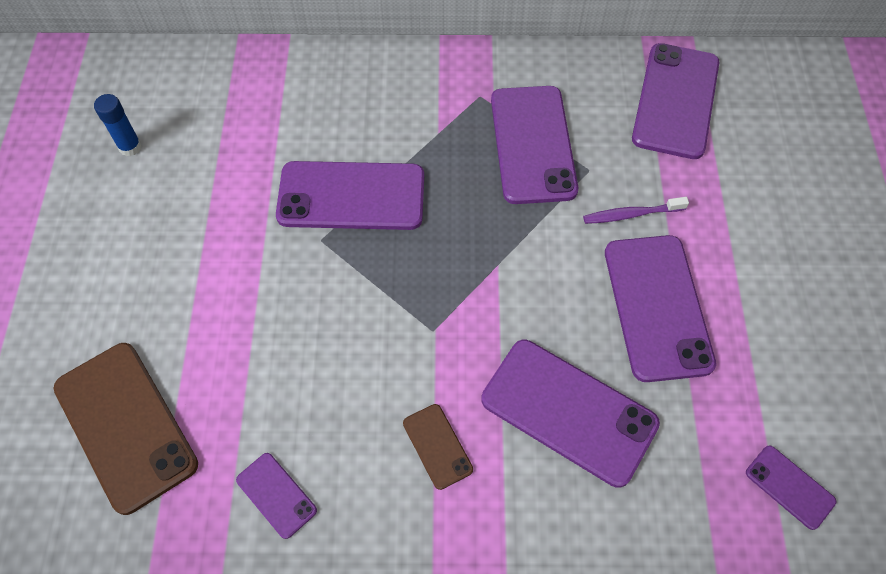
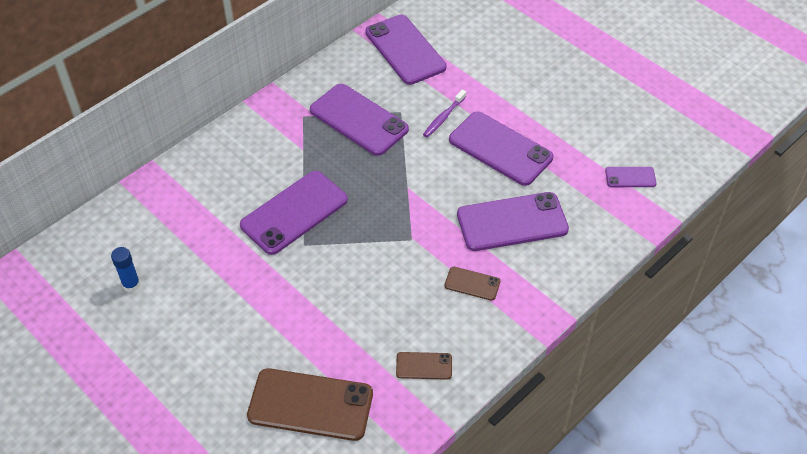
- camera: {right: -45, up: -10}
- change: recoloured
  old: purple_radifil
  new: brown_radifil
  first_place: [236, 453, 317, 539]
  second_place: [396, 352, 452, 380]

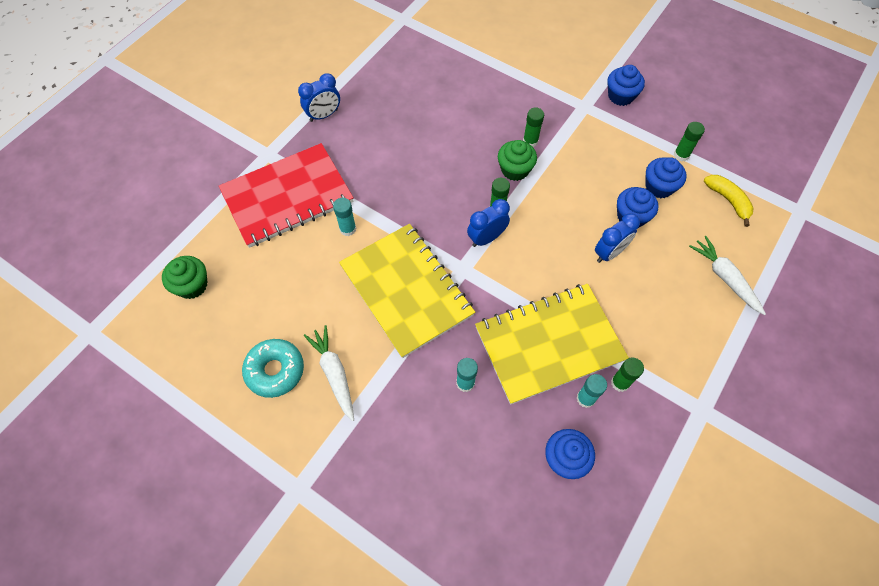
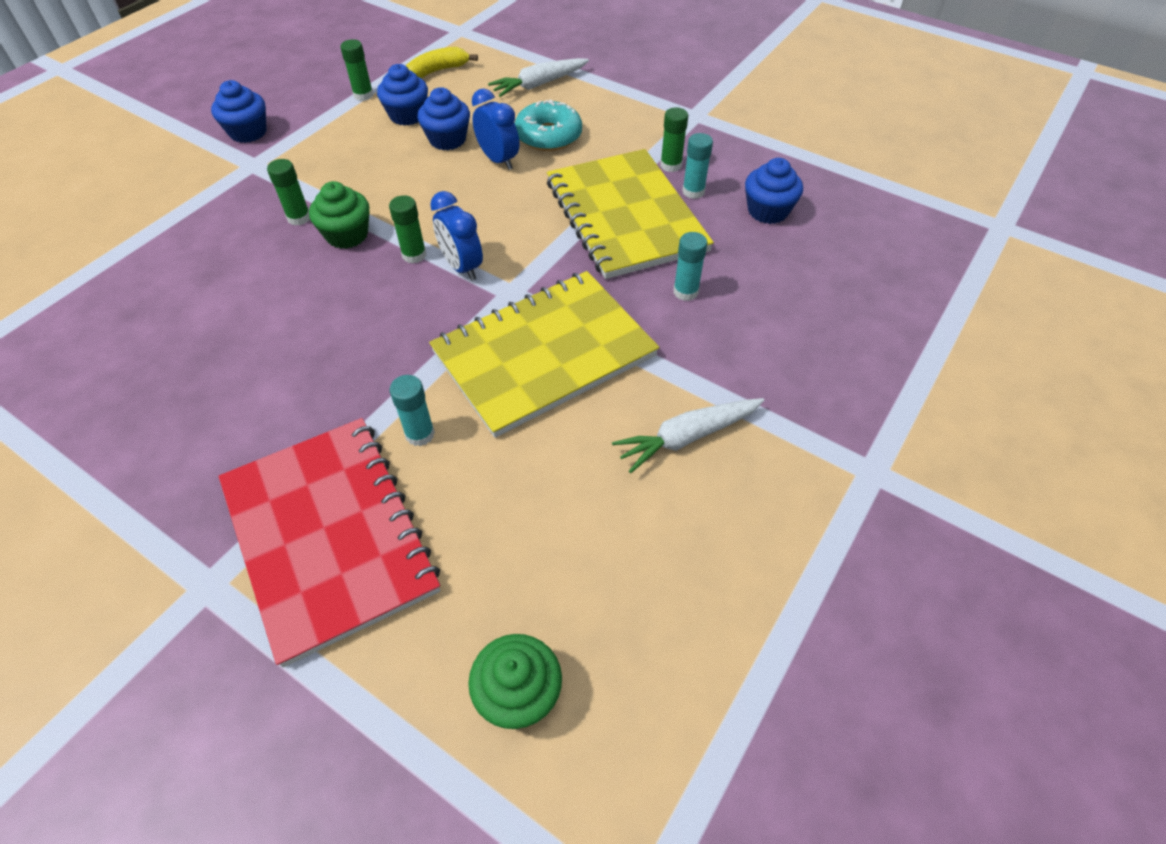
- camera: {right: -90, up: -10}
- change: moved
  old: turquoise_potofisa
  first_place: [242, 339, 304, 398]
  second_place: [515, 99, 582, 151]
- change: removed
  old: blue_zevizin
  first_place: [298, 73, 340, 122]

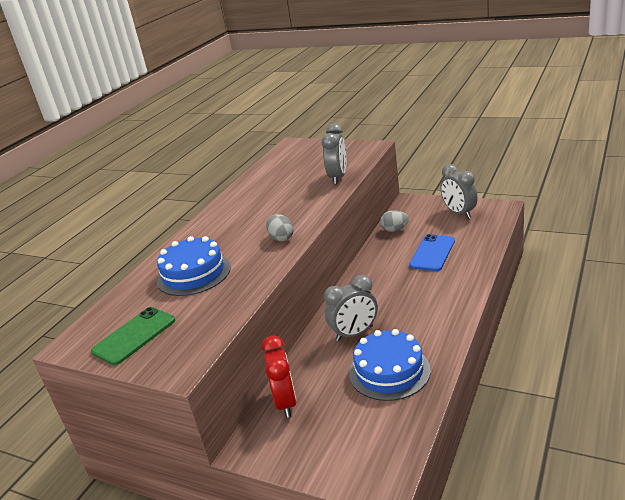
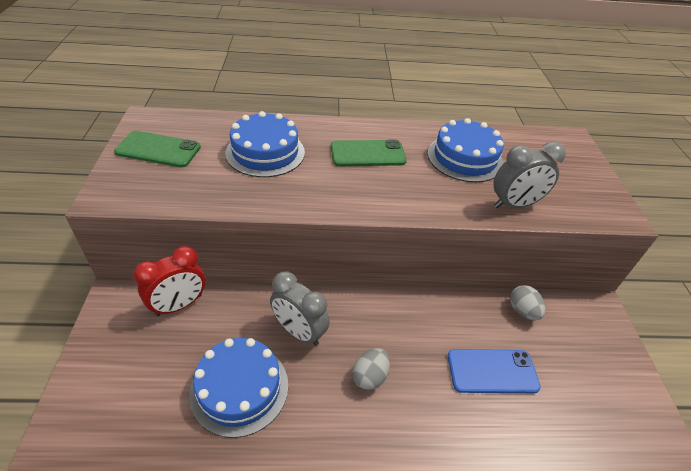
- camera: {right: 55, up: 15}
- change: moved
  old: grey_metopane
  first_place: [266, 214, 294, 242]
  second_place: [352, 348, 390, 391]
- change: removed
  old: grey_zevizin
  first_place: [441, 164, 478, 219]
- change: added
  new: green_radifil
  second_place: [331, 140, 407, 166]
- change: added
  new: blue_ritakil
  second_place: [427, 118, 504, 182]

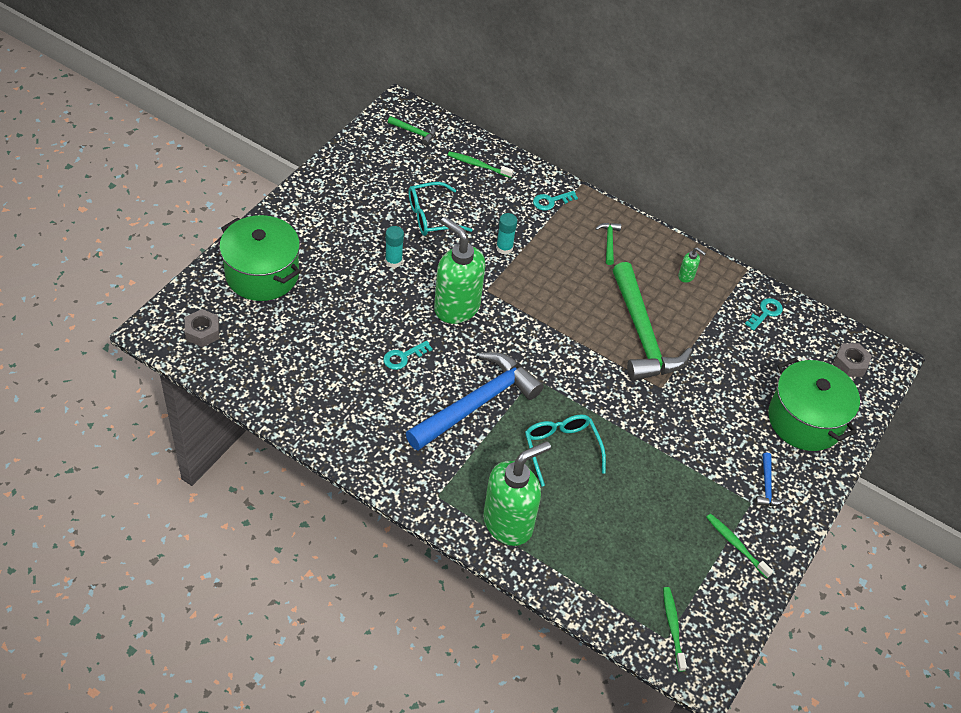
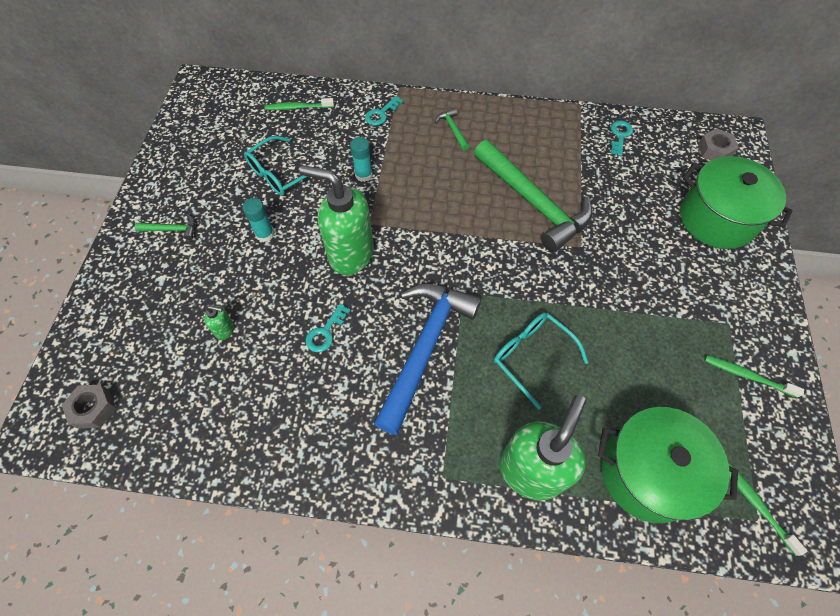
- camera: {right: -20, up: 10}
- change: moved
  old: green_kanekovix
  first_place: [219, 215, 300, 301]
  second_place: [598, 407, 738, 523]
- change: moved
  old: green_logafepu
  first_place: [388, 116, 435, 145]
  second_place: [135, 214, 195, 240]
- change: moved
  old: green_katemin
  first_place: [678, 247, 706, 283]
  second_place: [204, 305, 234, 340]
- change: removed
  old: blue_logafepu
  first_place: [755, 452, 786, 506]

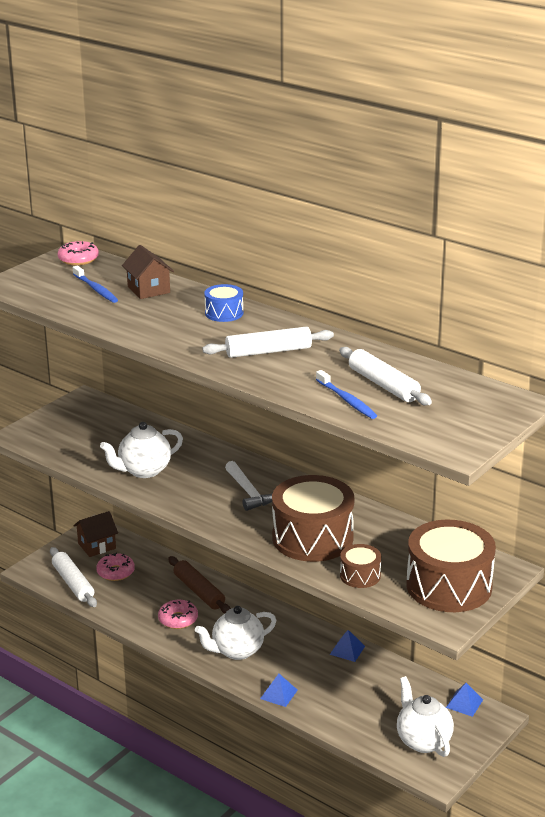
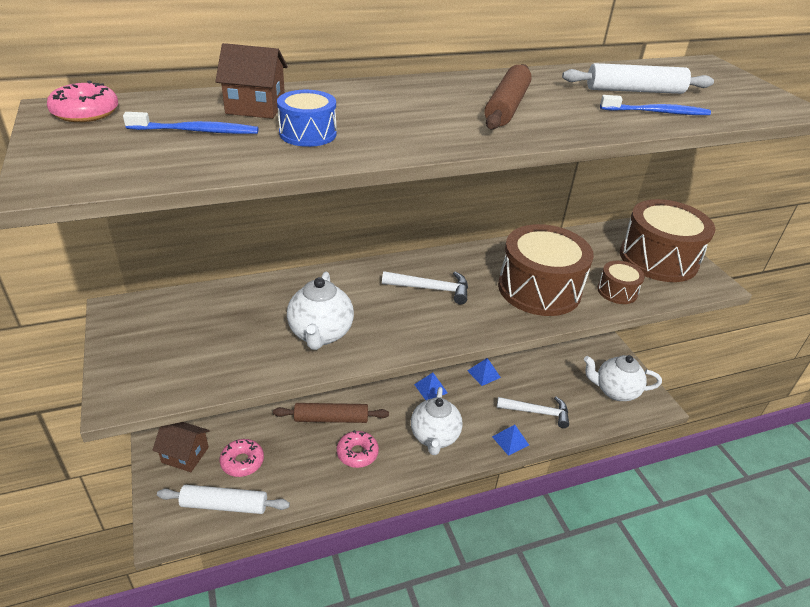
- camera: {right: -60, up: 10}
- change: turned
  old: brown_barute
  first_place: [73, 511, 118, 557]
  second_place: [152, 422, 210, 472]
  degrees: -75
- change: recoloured
  old: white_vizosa
  new: brown_vizosa
  first_place: [202, 327, 334, 358]
  second_place: [484, 64, 532, 130]
- change: moved
  old: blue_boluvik
  first_place: [204, 284, 244, 322]
  second_place: [277, 90, 337, 147]
- change: moved
  old: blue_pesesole
  first_place: [446, 683, 483, 717]
  second_place: [414, 373, 448, 400]
- change: added
  new: white_logafepu
  second_place: [497, 397, 569, 428]

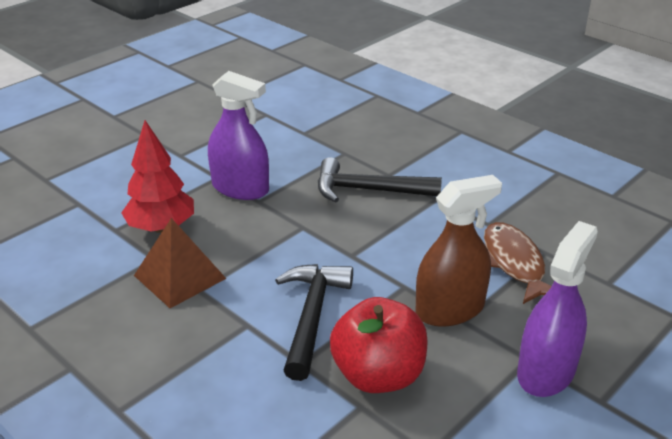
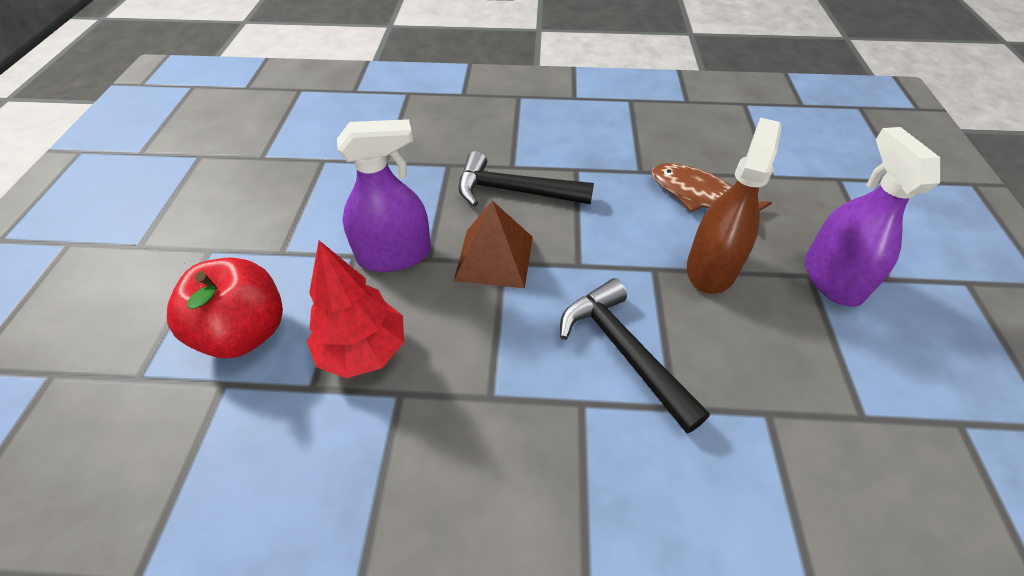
- camera: {right: -40, up: 15}
- change: moved
  old: brown_pesesole
  first_place: [134, 218, 226, 308]
  second_place: [454, 201, 533, 288]
- change: turned
  old: black_logafepu
  first_place: [318, 157, 442, 203]
  second_place: [458, 151, 594, 207]
  degrees: 45
- change: moved
  old: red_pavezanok
  first_place: [330, 297, 428, 393]
  second_place: [167, 257, 283, 358]

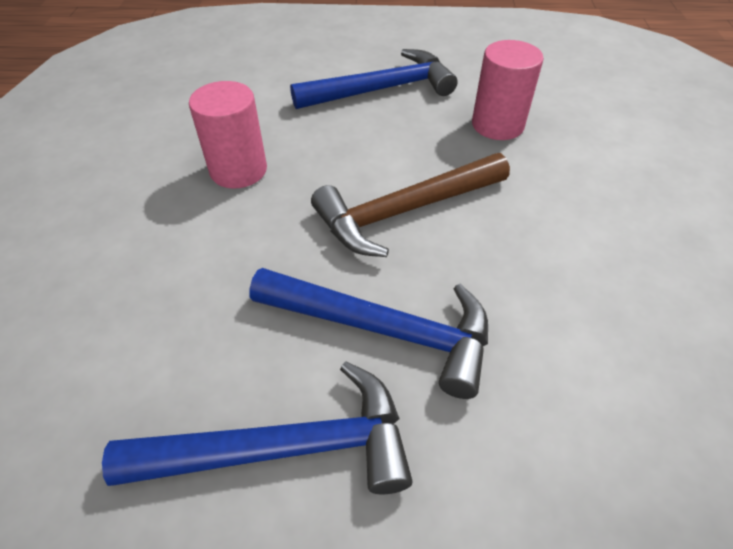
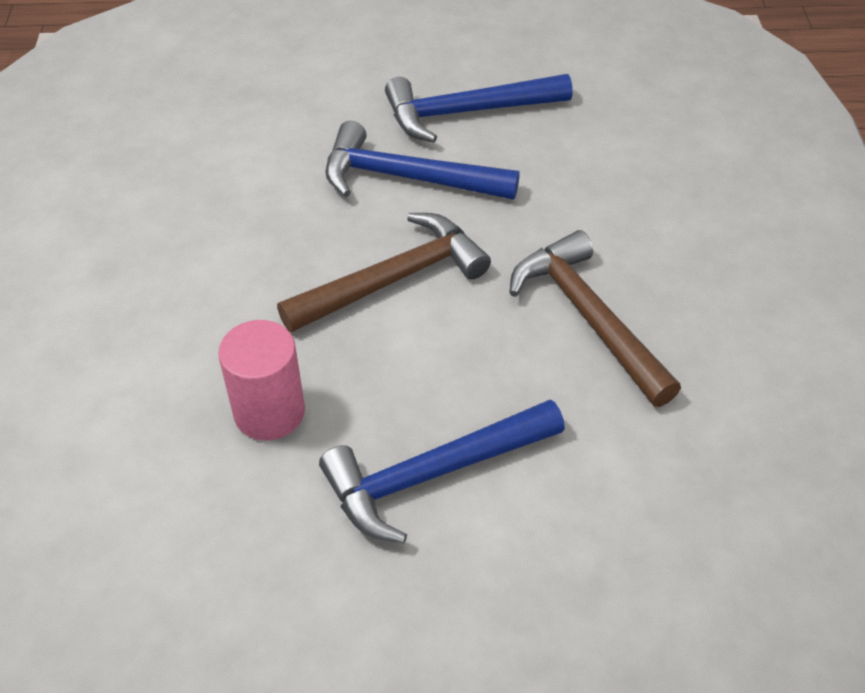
- camera: {right: 175, up: 0}
- change: replaced
  old: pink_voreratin
  new: brown_logafepu
  first_place: [189, 81, 267, 189]
  second_place: [509, 230, 681, 407]

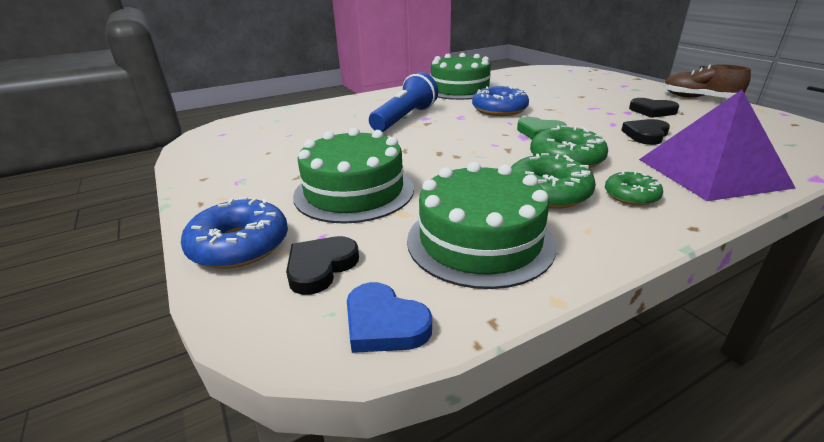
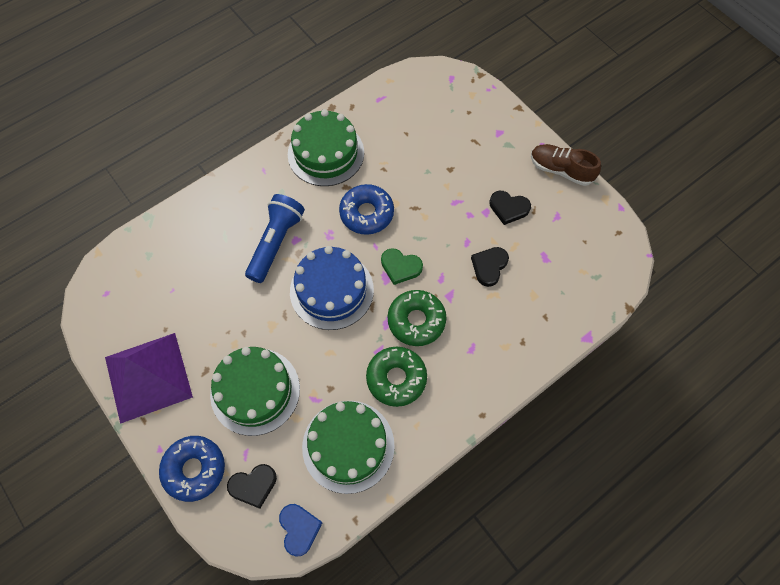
- camera: {right: -10, up: 35}
- change: turned
  old: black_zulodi
  first_place: [286, 236, 359, 295]
  second_place: [227, 464, 277, 509]
  degrees: -135
- change: turned
  old: blue_zulodi
  first_place: [347, 282, 432, 353]
  second_place: [279, 504, 323, 557]
  degrees: -135
- change: removed
  old: green_potofisa
  first_place: [605, 171, 663, 205]
- change: moved
  old: purple_pesesole
  first_place: [639, 90, 795, 201]
  second_place: [105, 333, 193, 424]
- change: added
  new: blue_ritakil
  second_place: [290, 246, 374, 330]

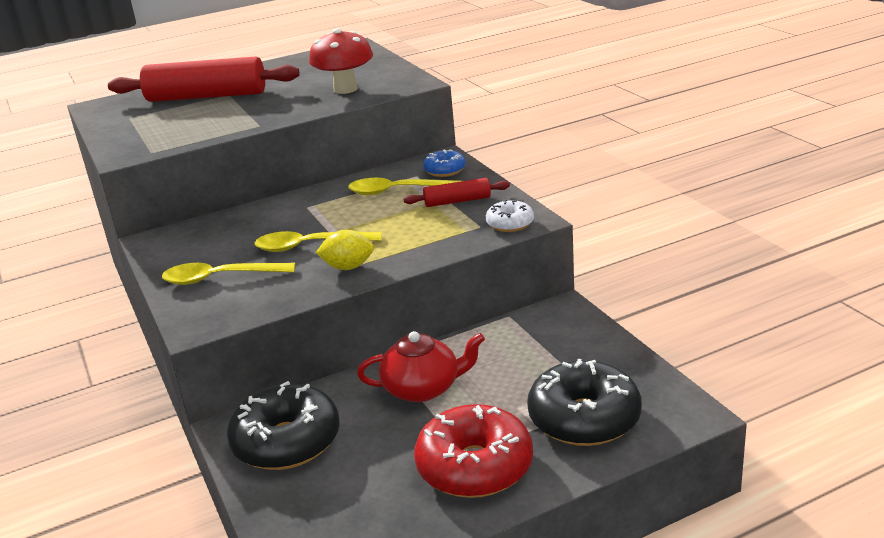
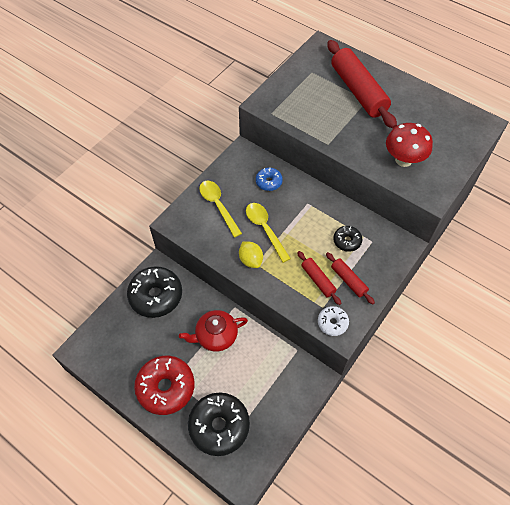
- camera: {right: 60, up: 30}
- change: replaced
  old: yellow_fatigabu
  new: black_potofisa
  first_place: [348, 178, 461, 195]
  second_place: [333, 226, 363, 252]
- change: turned
  old: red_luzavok
  first_place: [357, 331, 485, 402]
  second_place: [179, 310, 248, 352]
  degrees: 105
- change: moved
  old: blue_potofisa
  first_place: [423, 149, 466, 177]
  second_place: [256, 168, 283, 191]
- change: added
  new: red_vizosa
  second_place: [297, 251, 341, 305]

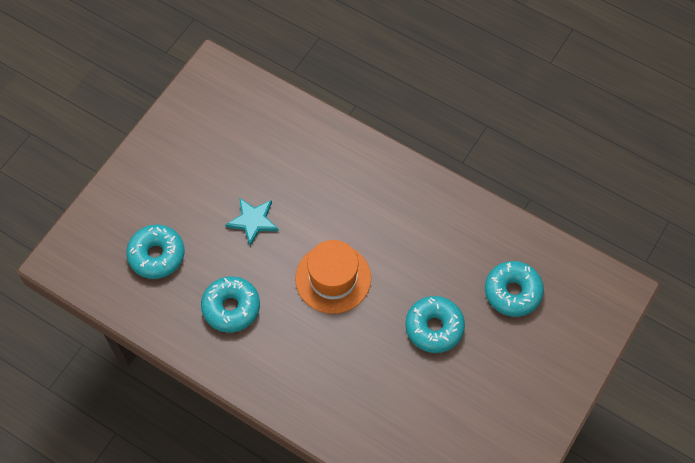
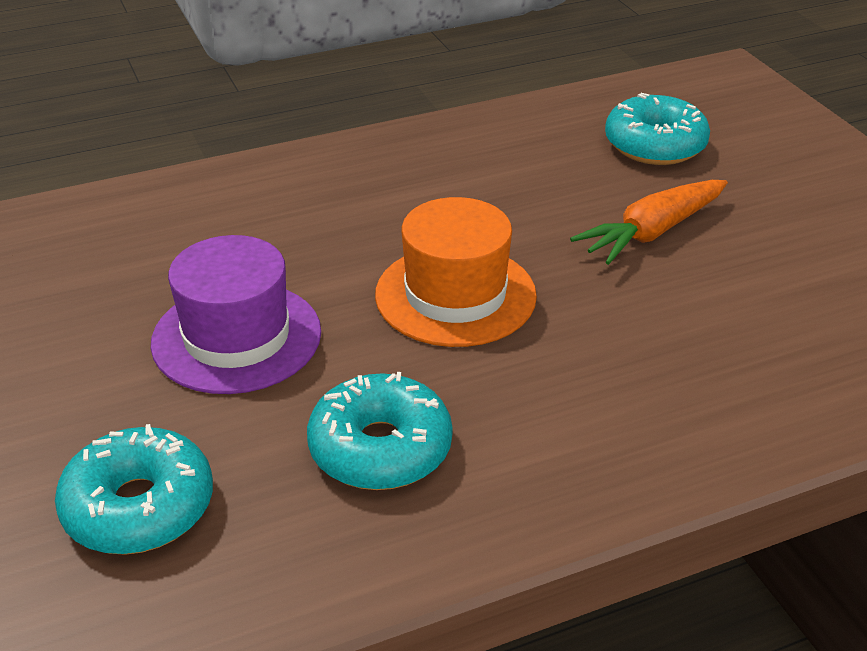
- camera: {right: -55, up: -25}
- change: replaced
  old: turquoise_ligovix
  new: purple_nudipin
  first_place: [226, 198, 279, 246]
  second_place: [151, 235, 321, 394]
- change: replaced
  old: turquoise_potofisa
  new: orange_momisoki
  first_place: [405, 296, 465, 353]
  second_place: [570, 180, 728, 265]

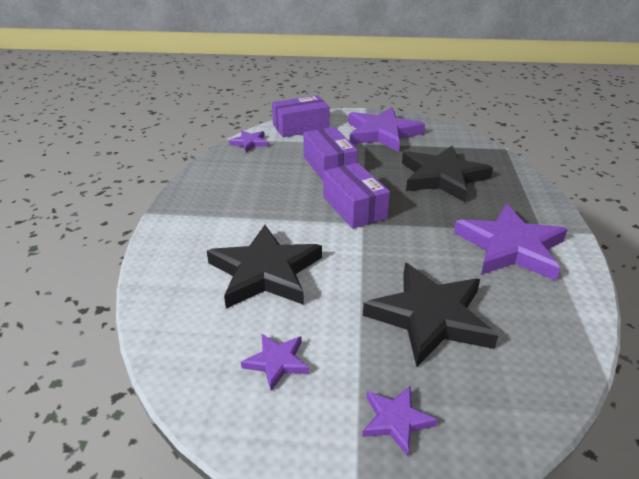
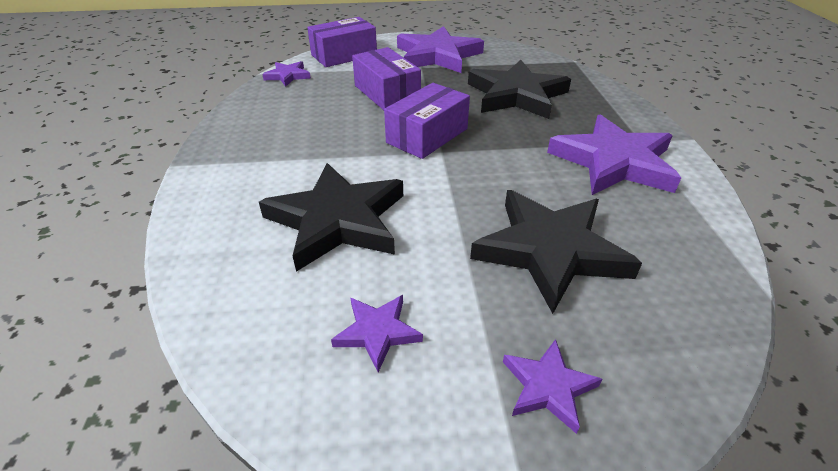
- camera: {right: -10, up: 5}
- change: turned
  old: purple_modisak
  first_place: [323, 163, 390, 229]
  second_place: [384, 83, 470, 159]
  degrees: 75

